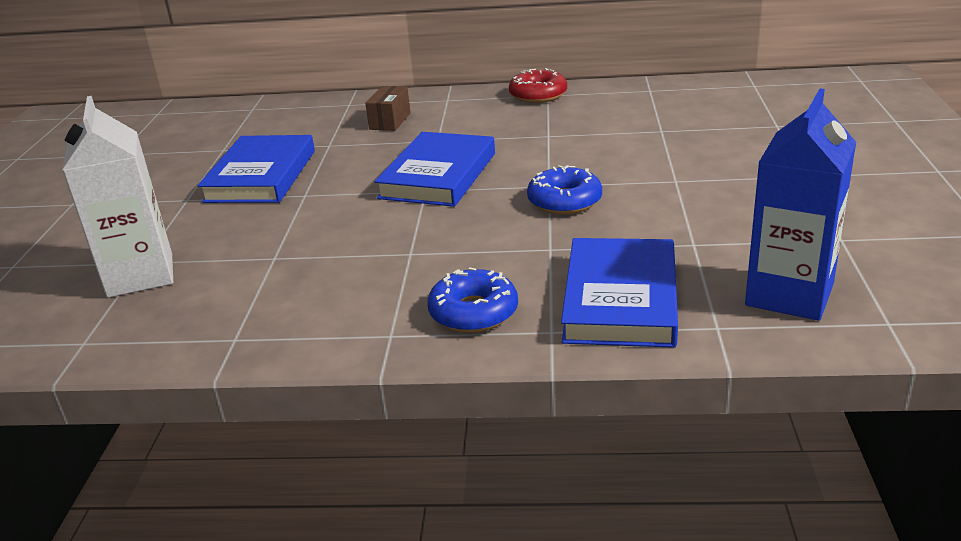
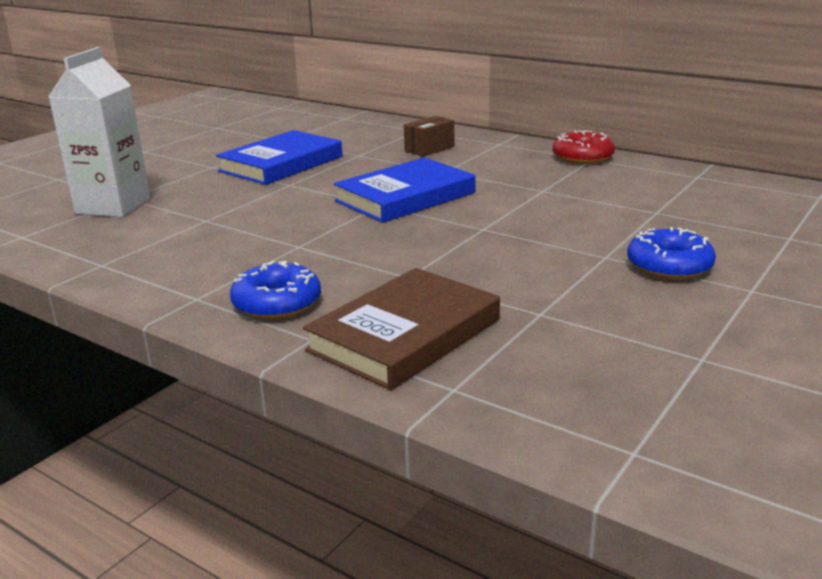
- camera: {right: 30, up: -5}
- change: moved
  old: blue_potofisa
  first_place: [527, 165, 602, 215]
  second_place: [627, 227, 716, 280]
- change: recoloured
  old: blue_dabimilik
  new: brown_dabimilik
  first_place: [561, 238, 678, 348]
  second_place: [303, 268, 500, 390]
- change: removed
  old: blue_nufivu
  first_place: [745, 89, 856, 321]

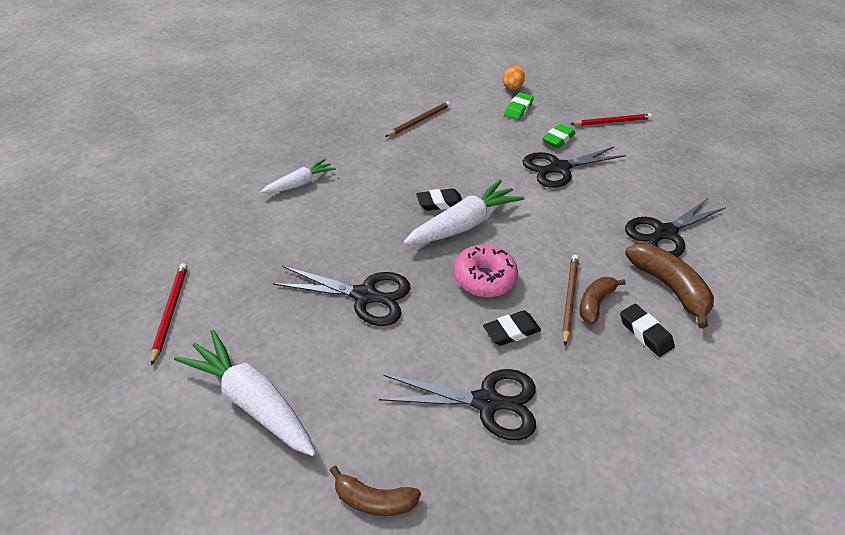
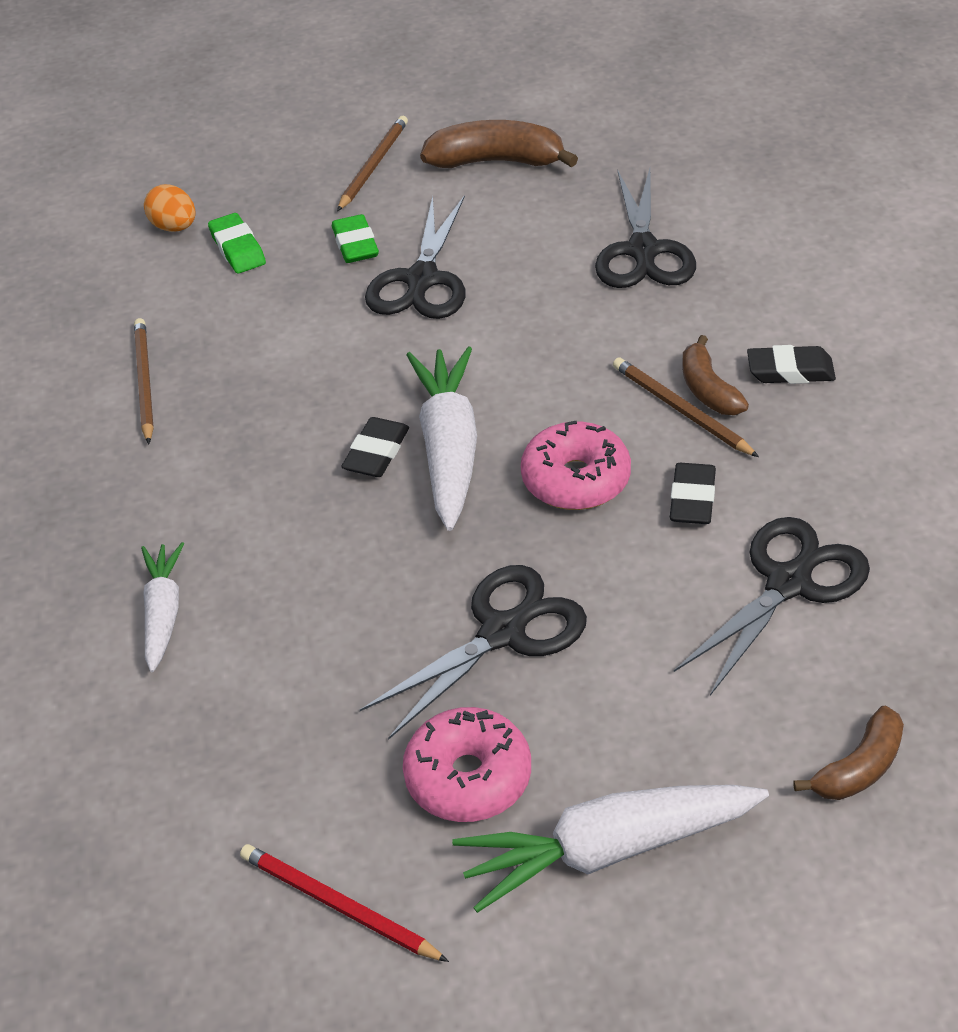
- camera: {right: -50, up: 0}
- change: recoloured
  old: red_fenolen
  new: brown_fenolen
  first_place: [571, 113, 652, 126]
  second_place: [337, 116, 408, 211]
- change: moved
  old: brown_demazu
  first_place: [625, 243, 714, 328]
  second_place: [420, 120, 578, 168]
- change: added
  new: pink_potofisa
  second_place: [403, 707, 531, 822]

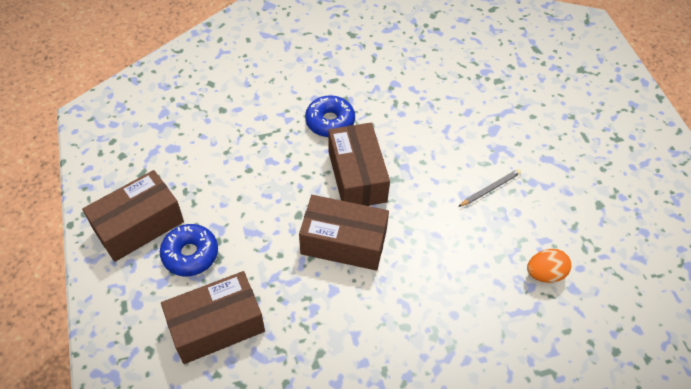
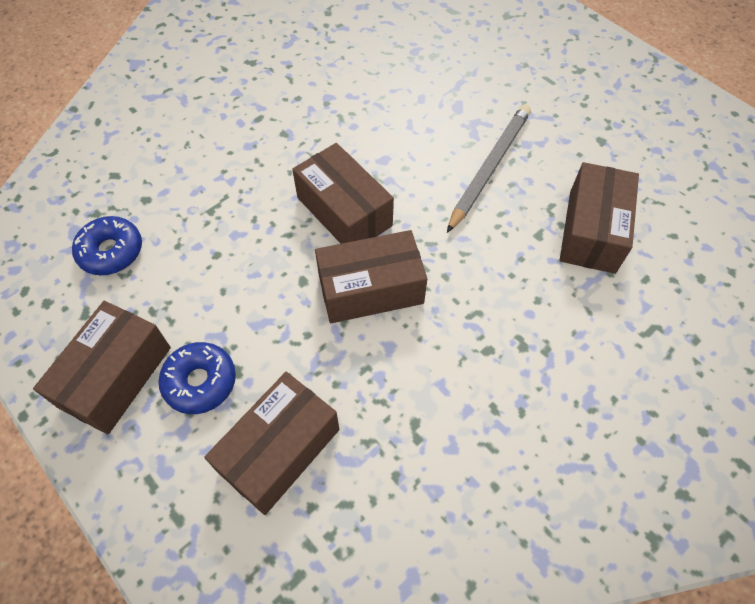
- camera: {right: -25, up: 5}
- change: moved
  old: blue_potofisa
  first_place: [305, 95, 355, 137]
  second_place: [72, 216, 142, 275]
- change: resized
  old: grey_fenolen
  first_place: [458, 169, 521, 207]
  second_place: [447, 104, 531, 233]
  factor: 2.0
- change: replaced
  old: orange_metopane
  new: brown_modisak
  first_place: [527, 249, 571, 283]
  second_place: [560, 162, 639, 274]

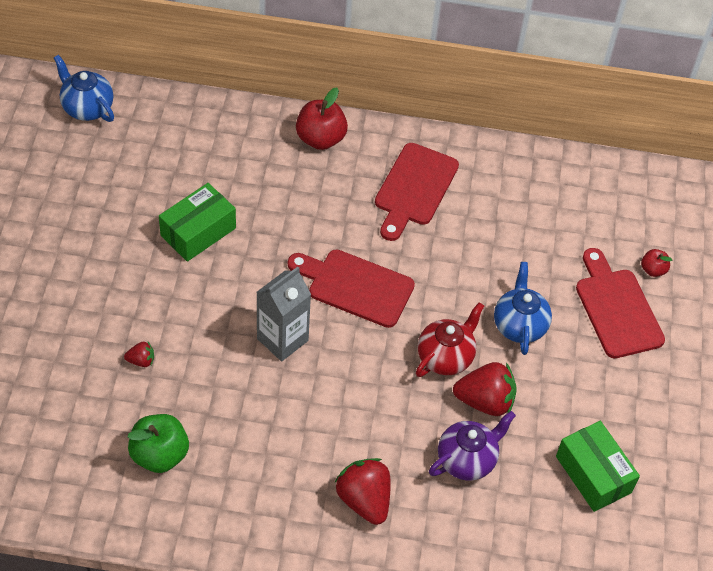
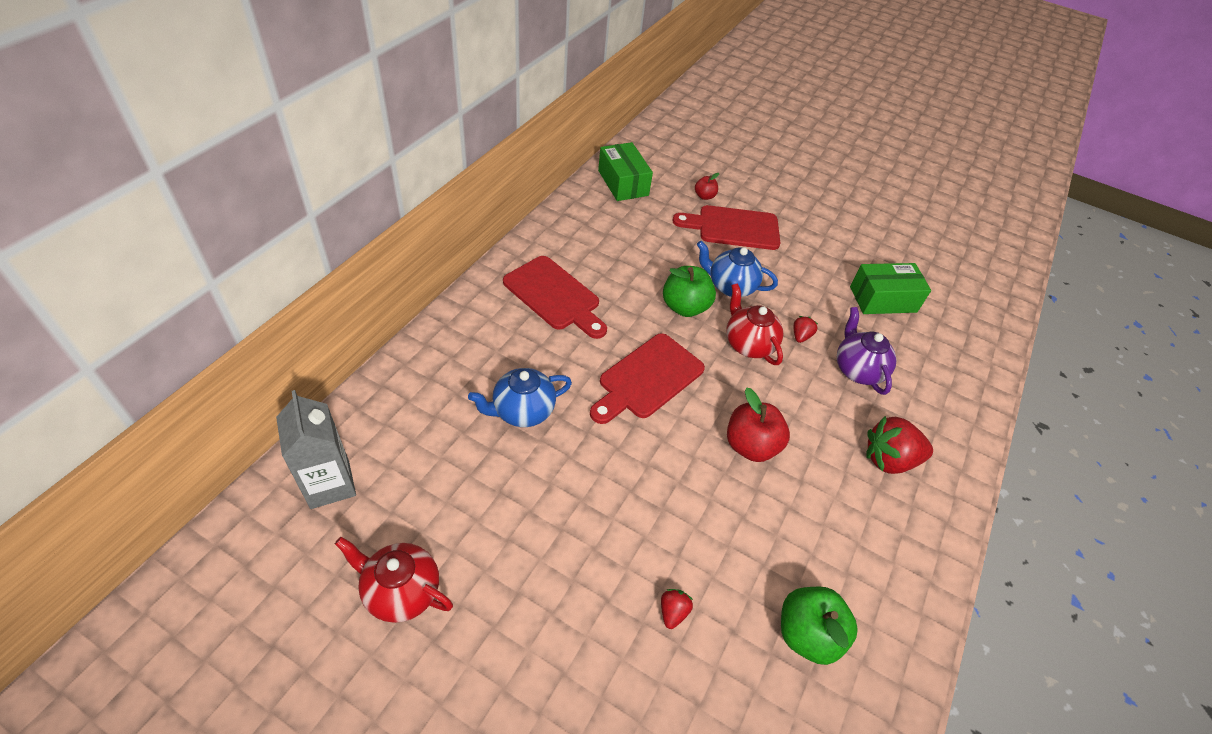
- camera: {right: -70, up: -5}
- change: moved
  old: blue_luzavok
  first_place: [54, 55, 114, 122]
  second_place: [468, 368, 572, 427]
- change: moved
  old: green_modisak
  first_place: [159, 183, 236, 262]
  second_place: [598, 142, 653, 201]
- change: moved
  old: grey_nufivu
  first_place: [257, 267, 311, 361]
  second_place: [276, 390, 356, 509]
- change: moved
  old: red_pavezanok
  first_place: [296, 88, 348, 150]
  second_place: [727, 388, 790, 462]
- change: resized
  old: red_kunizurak
  first_place: [453, 362, 517, 416]
  second_place: [793, 316, 818, 343]
  factor: 0.48
- change: added
  new: red_luzavok
  second_place: [335, 537, 453, 623]
- change: added
  new: green_pavezanok
  second_place: [663, 266, 716, 317]

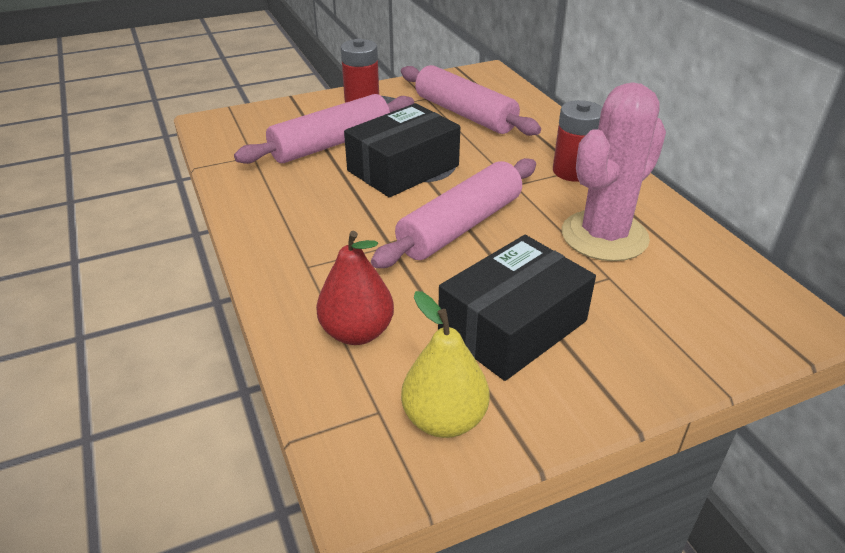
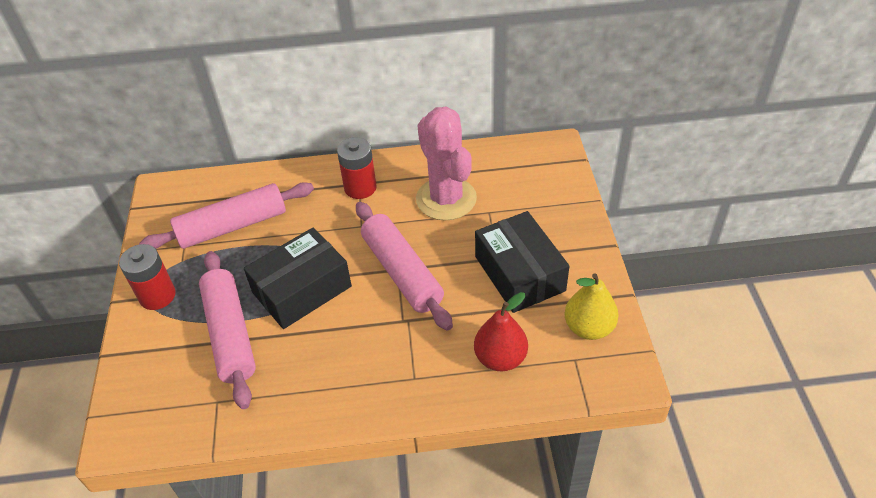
- camera: {right: -70, up: 10}
- change: turned
  old: black_modisak
  first_place: [344, 103, 460, 198]
  second_place: [244, 228, 352, 329]
  degrees: 75

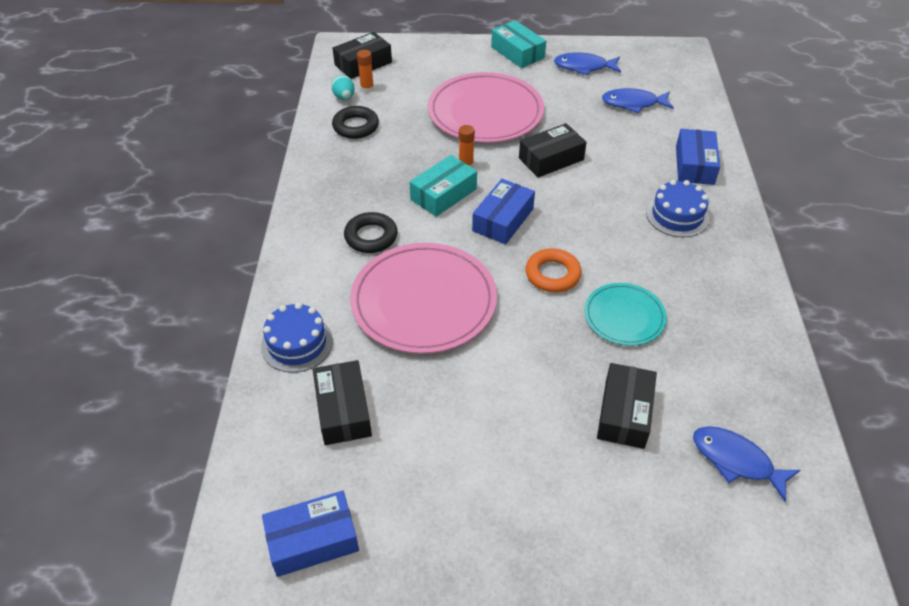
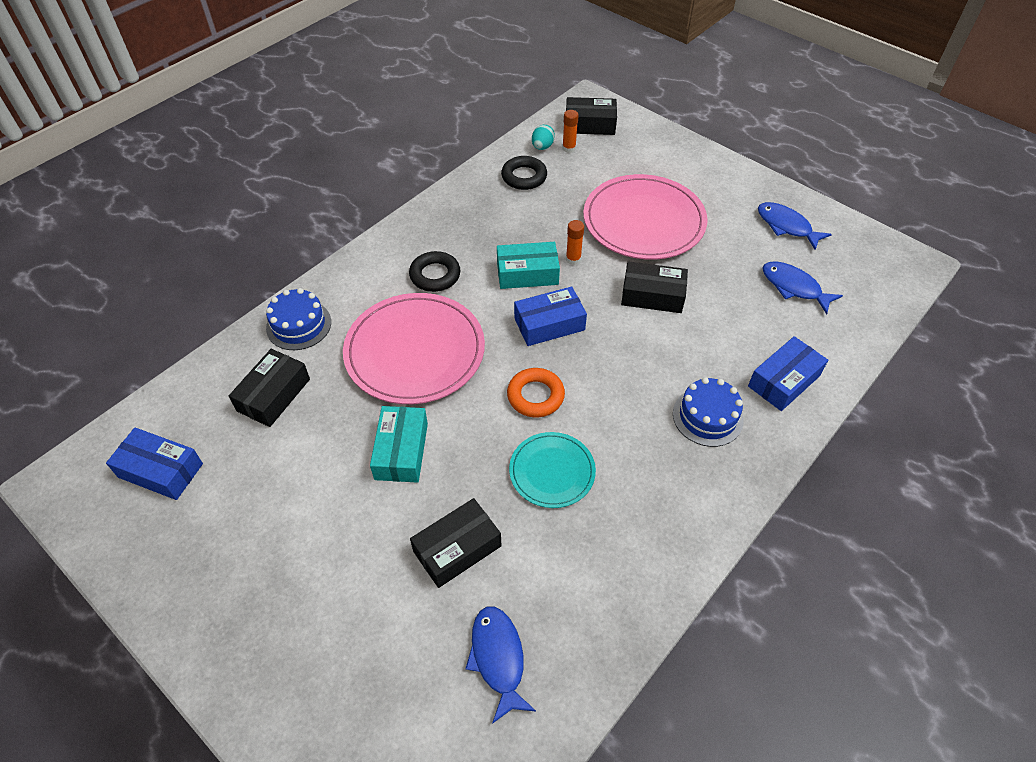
- camera: {right: 40, up: 5}
- change: moved
  old: turquoise_modisak
  first_place: [491, 20, 546, 68]
  second_place: [370, 406, 428, 483]

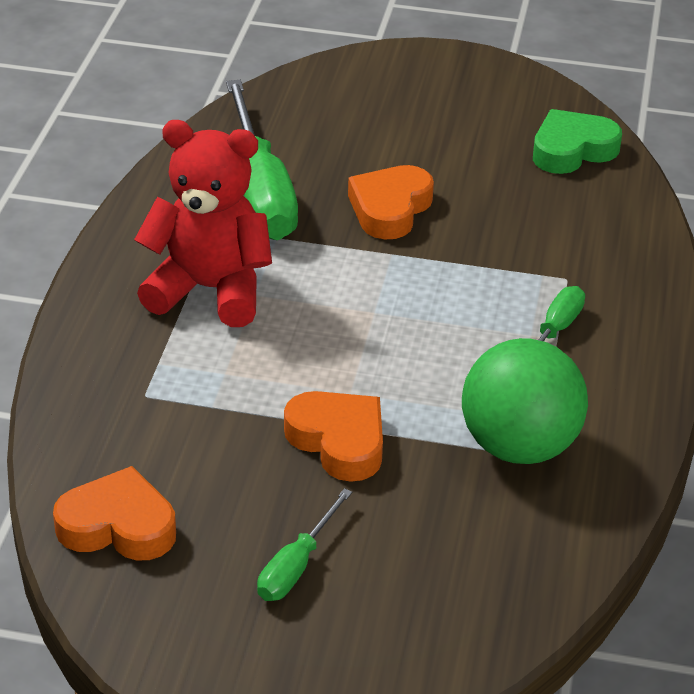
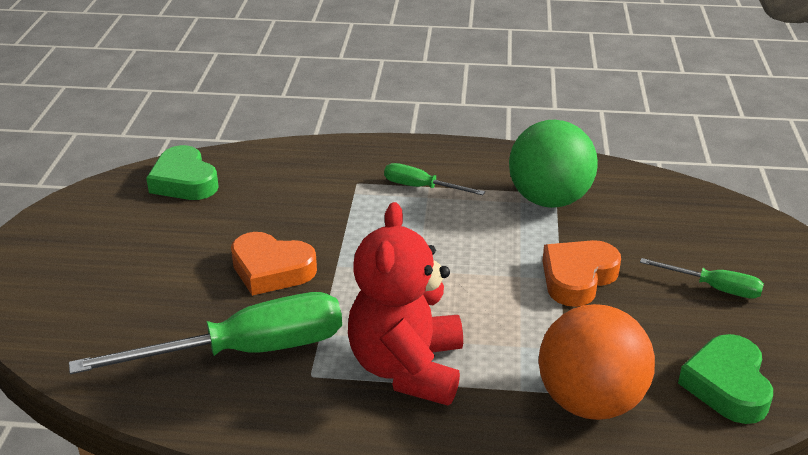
- camera: {right: -95, up: -5}
- change: recoloured
  old: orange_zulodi
  new: green_zulodi
  first_place: [53, 466, 176, 560]
  second_place: [678, 334, 773, 424]
- change: added
  new: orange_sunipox
  second_place: [538, 304, 655, 420]

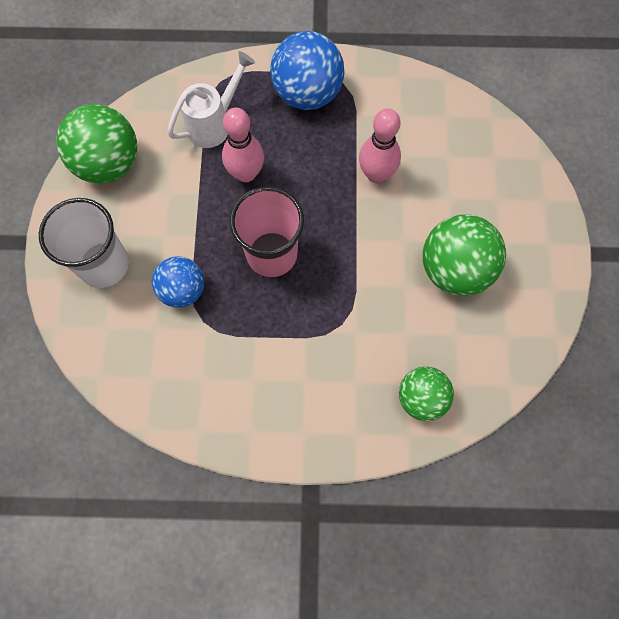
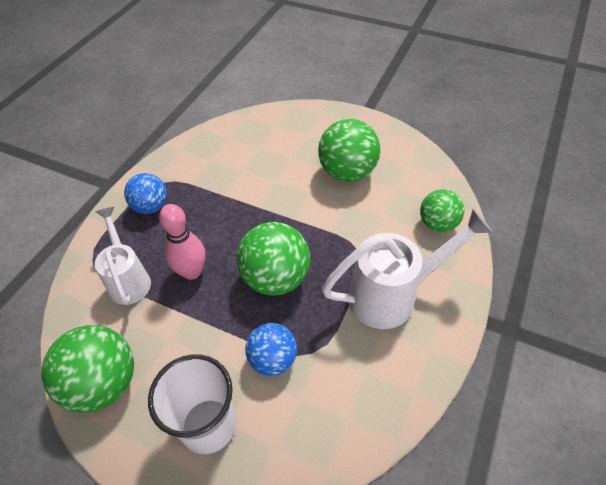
- camera: {right: -65, up: -20}
- change: replaced
  old: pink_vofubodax
  new: green_sunipox
  first_place: [230, 187, 304, 277]
  second_place: [237, 222, 310, 295]
- change: resized
  old: blue_sunipox
  first_place: [270, 31, 345, 110]
  second_place: [124, 173, 167, 214]
  factor: 0.64
- change: removed
  old: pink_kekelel
  first_place: [359, 108, 401, 183]
- change: added
  new: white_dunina
  second_place: [322, 209, 493, 329]

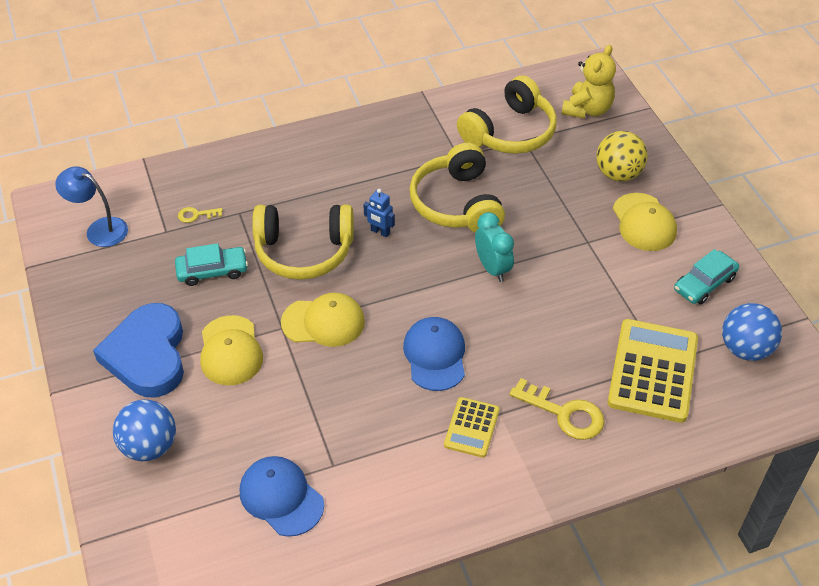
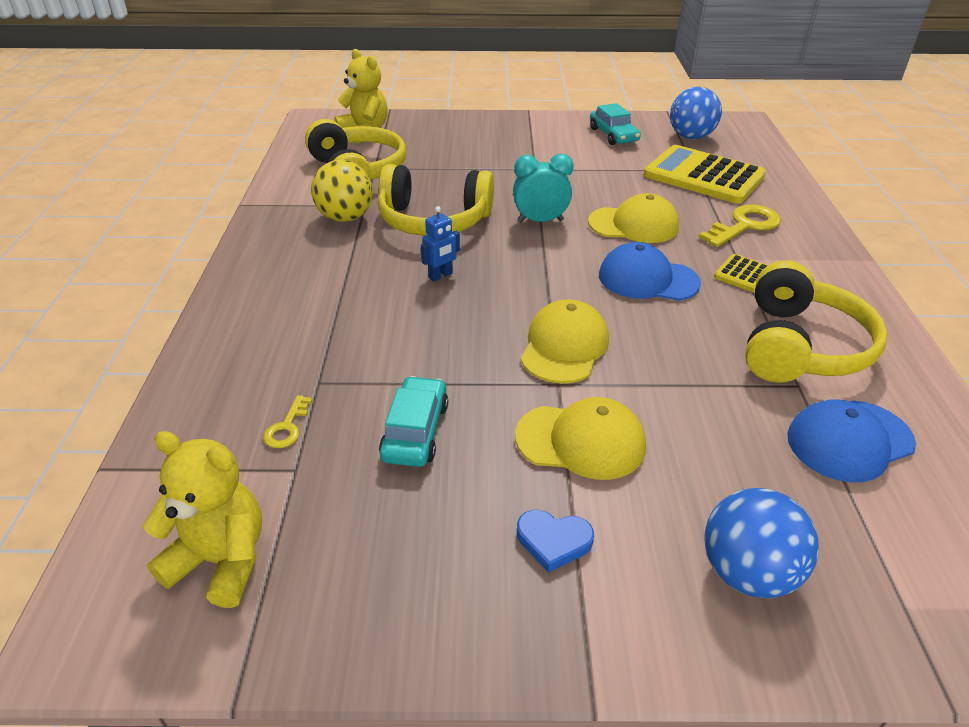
- camera: {right: -70, up: -10}
- change: replaced
  old: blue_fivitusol
  new: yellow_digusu
  first_place: [55, 166, 128, 247]
  second_place: [143, 431, 262, 608]
- change: resized
  old: blue_zulodi
  first_place: [93, 303, 184, 398]
  second_place: [517, 510, 594, 573]
  factor: 0.42
- change: moved
  old: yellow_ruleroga
  first_place: [252, 205, 354, 280]
  second_place: [745, 260, 888, 383]
- change: moved
  old: yellow_sunipox
  first_place: [596, 131, 648, 182]
  second_place: [311, 160, 373, 222]
- change: moved
  old: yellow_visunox
  first_place: [613, 193, 677, 251]
  second_place: [588, 193, 679, 243]

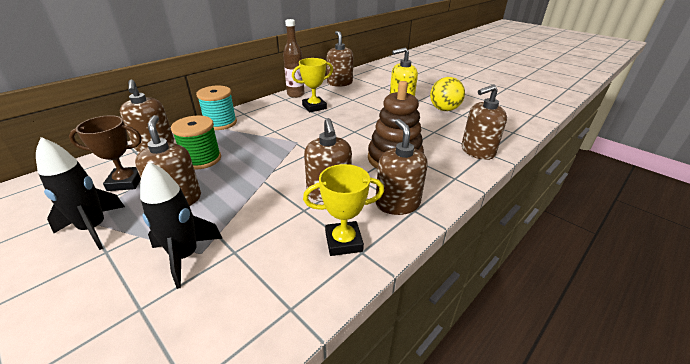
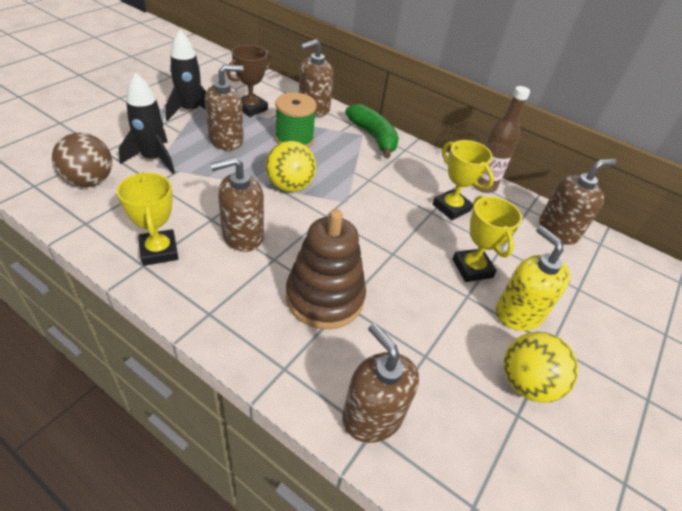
- camera: {right: 75, up: 10}
- change: turned
  old: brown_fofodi
  first_place: [69, 115, 142, 191]
  second_place: [226, 45, 272, 117]
  degrees: 60
- change: replaced
  old: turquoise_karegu
  new: green_demazu
  first_place: [196, 85, 237, 130]
  second_place: [345, 104, 399, 158]
- change: removed
  old: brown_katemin
  first_place: [375, 119, 428, 215]
- change: added
  new: brown_sunipox
  second_place: [52, 133, 112, 187]
- change: added
  new: yellow_sunipox
  second_place: [265, 141, 316, 192]
- change: added
  new: yellow_fofodi
  second_place: [452, 195, 522, 282]

